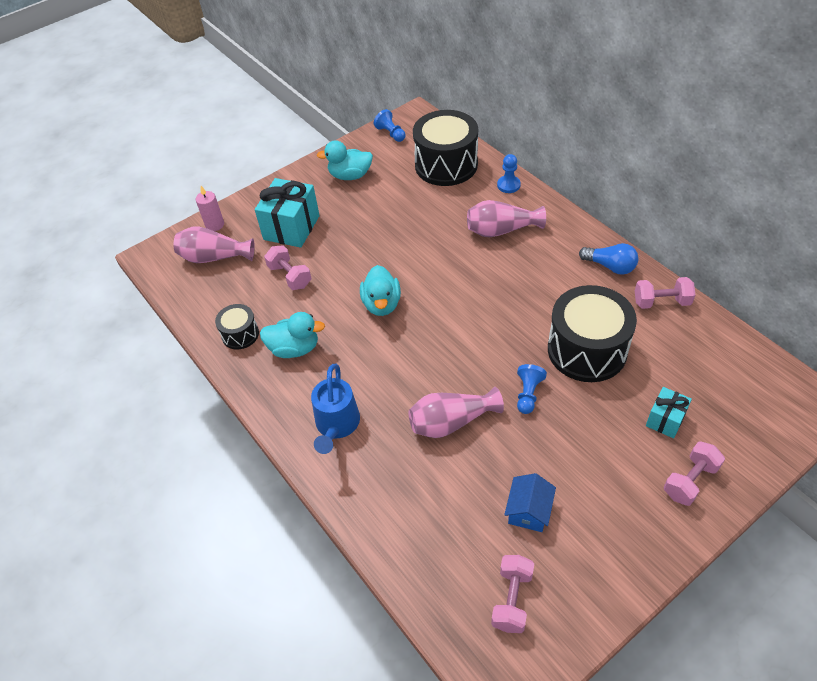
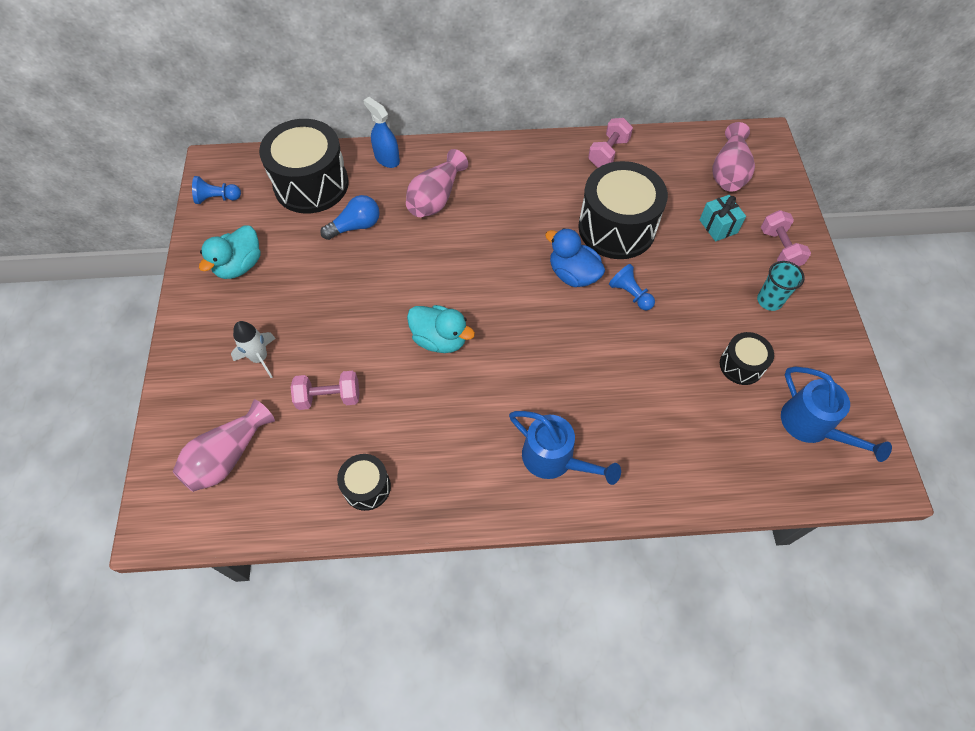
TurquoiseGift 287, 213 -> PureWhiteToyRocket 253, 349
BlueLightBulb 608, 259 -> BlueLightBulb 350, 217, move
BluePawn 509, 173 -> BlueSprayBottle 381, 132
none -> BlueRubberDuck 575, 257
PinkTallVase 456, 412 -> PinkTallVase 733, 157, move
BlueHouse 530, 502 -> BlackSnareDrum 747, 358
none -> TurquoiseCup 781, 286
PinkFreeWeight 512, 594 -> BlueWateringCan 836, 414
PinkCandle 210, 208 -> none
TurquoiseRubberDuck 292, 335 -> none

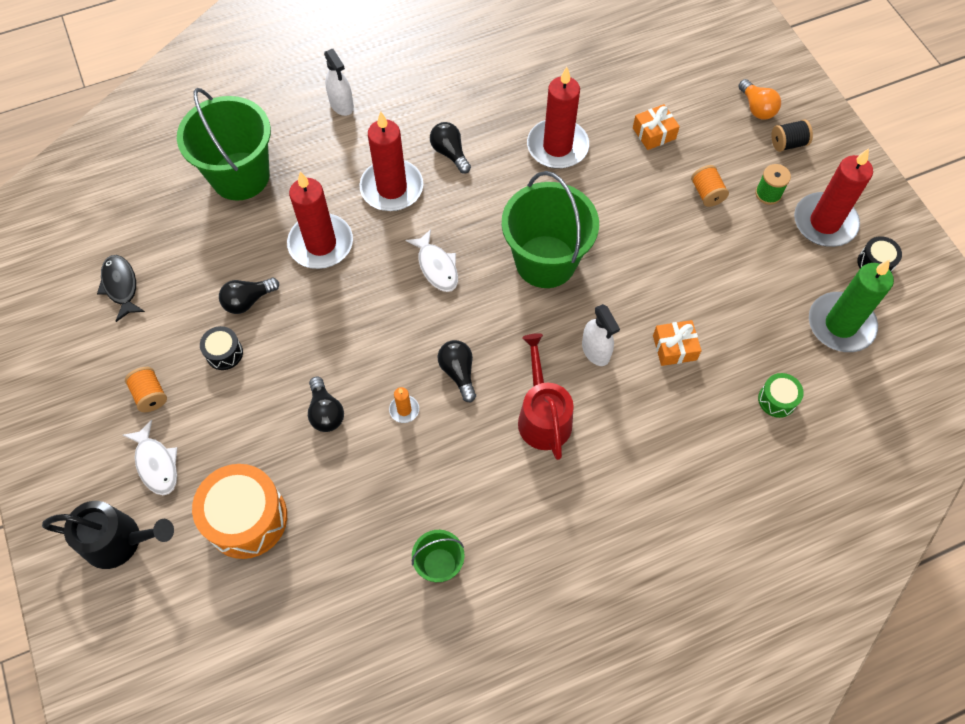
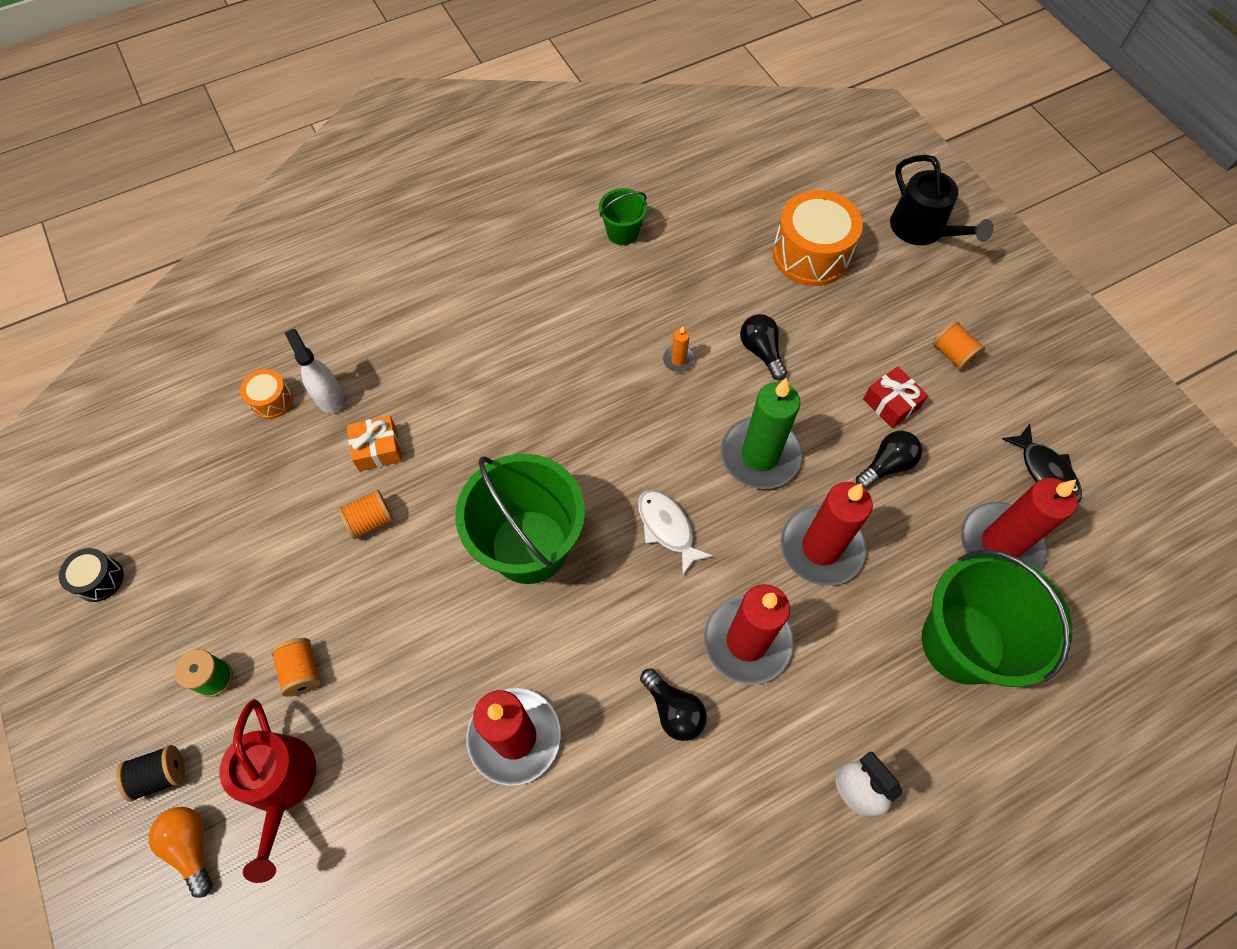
RedWateringCan 546, 396 -> RedWateringCan 267, 791, move
GreenSnareDrum 781, 395 -> OrangeSnareDrum 266, 394
PureWhiteSprayBottle 601, 335 -> PureWhiteSprayBottle 314, 371, move
none -> OrangeReelOfThread 365, 514
GreenCandle 851, 306 -> GreenCandle 761, 433, move
BlackSnareDrum 221, 348 -> RedGift 895, 397
BlackWateringCan 108, 535 -> BlackWateringCan 942, 200, 120 degrees counterclockwise
RedCandle 833, 197 -> RedCandle 1019, 524, move
PureWhiteFishFigure 150, 457 -> none
BlackLightBulb 457, 371 -> none
OrangeGift 656, 127 -> none

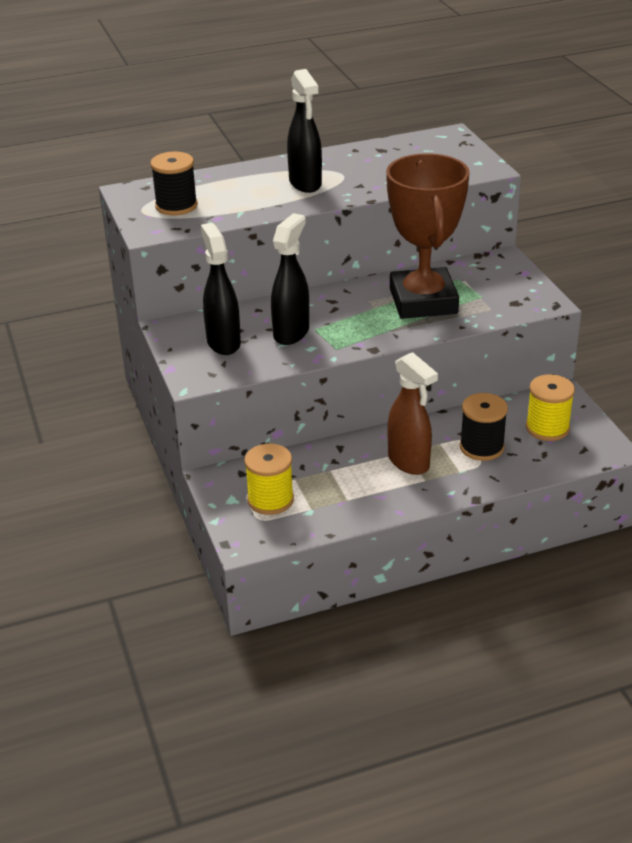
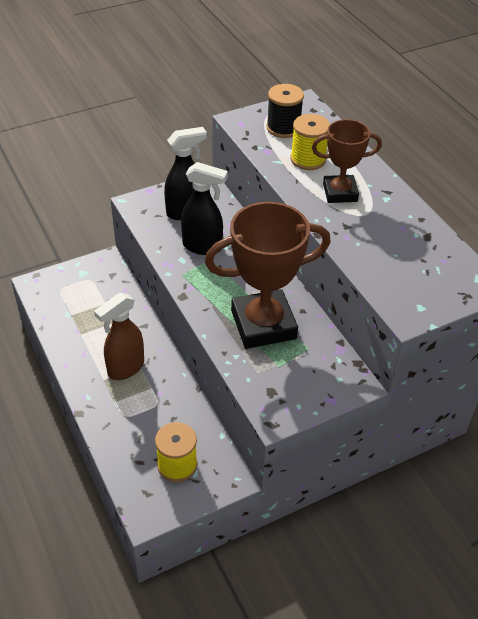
GoldenReelOfThread 269, 479 -> GoldenReelOfThread 310, 142, move
BlackSprayBottle 304, 131 -> RussetPrizeCup 347, 161
BlackReelOfThread 484, 427 -> none

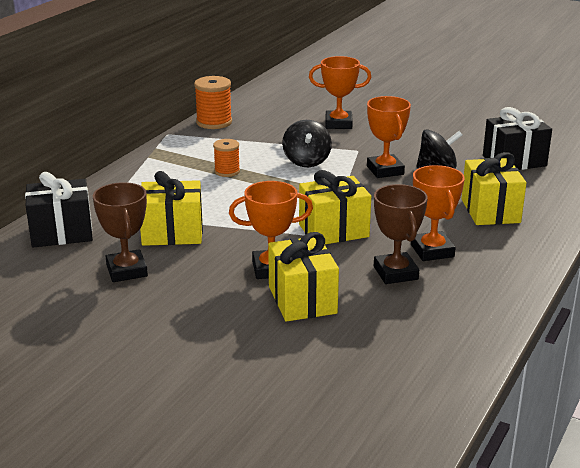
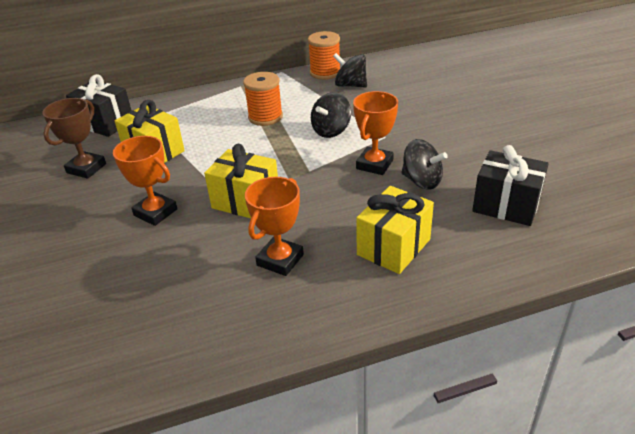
OrangeReelOfThread 226, 158 -> OrangeReelOfThread 263, 99, x1.57
none -> BlackToyTop 350, 70
GoldenGift 303, 277 -> none
OrangePrizeCup 340, 92 -> none
RussetPrizeCup 401, 234 -> none

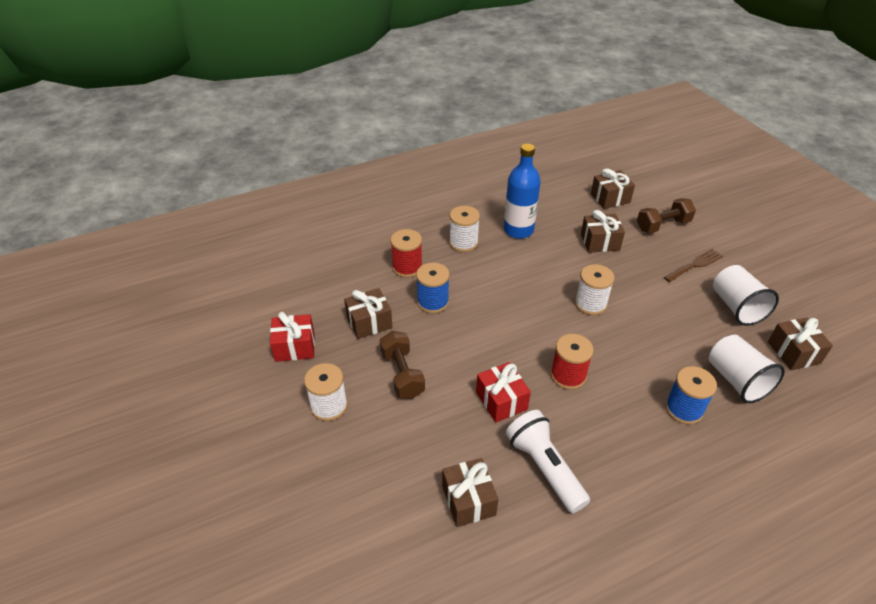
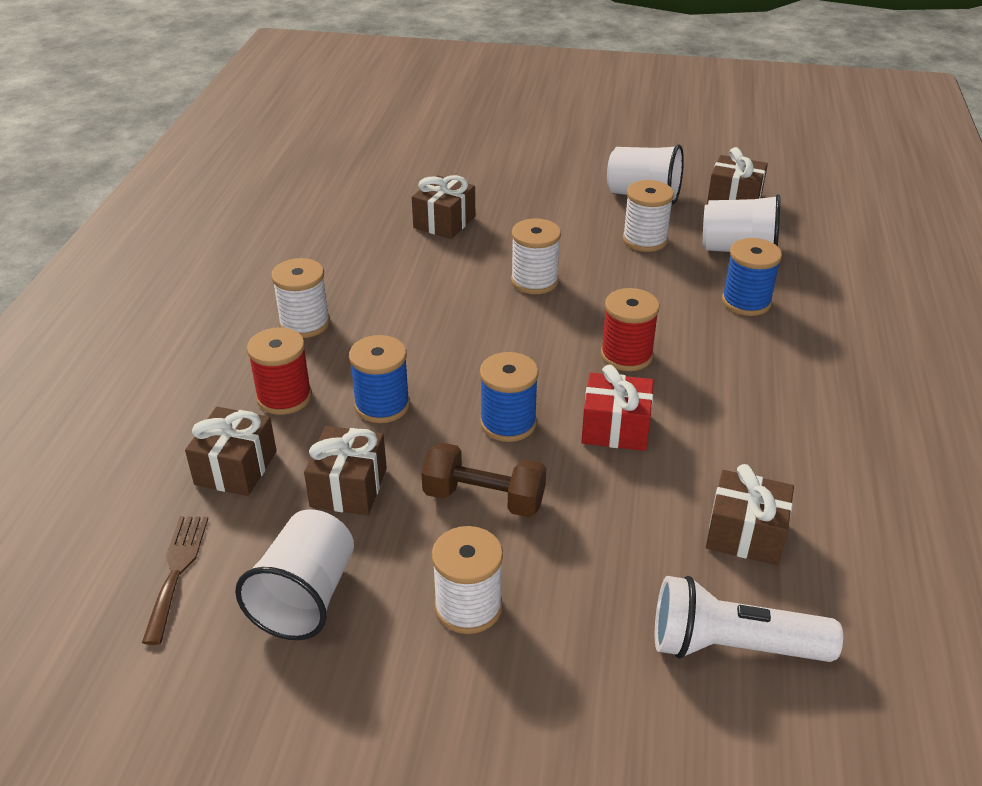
RussetFork 693, 265 -> RussetFork 175, 580, move
RussetGift 613, 188 -> RussetGift 231, 451, move
RedGift 292, 337 -> PureWhiteCup 294, 574
none -> BlueReelOfThread 509, 397
none -> PureWhiteReelOfThread 648, 216
PureWhiteTorch 548, 461 -> PureWhiteTorch 749, 619, move
BlueBottle 522, 191 -> none
RussetFreeWeight 666, 215 -> none

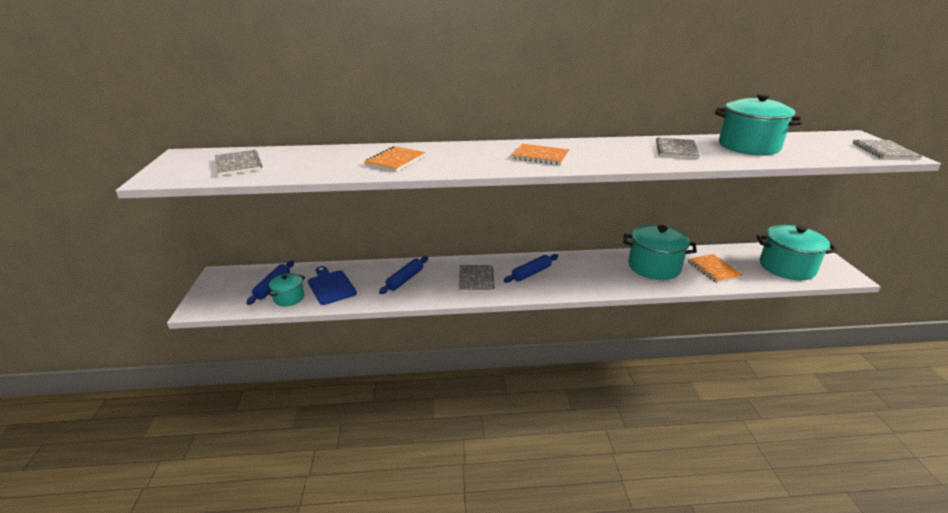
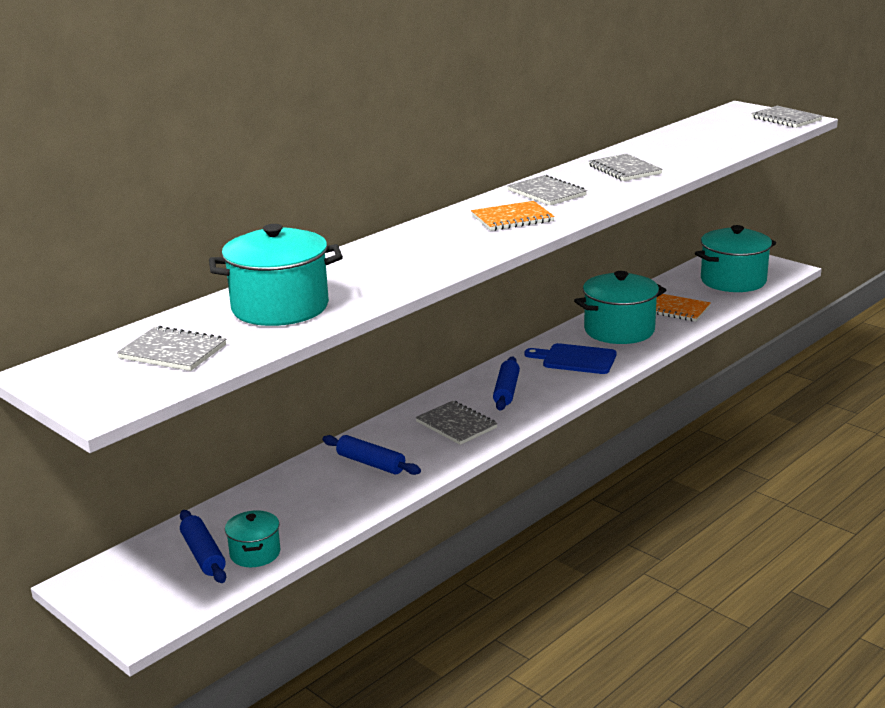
TurquoisePot 759, 124 -> TurquoisePot 276, 275, move
BlueDoughRoller 403, 275 -> BlueDoughRoller 371, 455, 45 degrees counterclockwise
none -> AshGreyNotebook 547, 190
BlueChoppingBoard 332, 285 -> BlueChoppingBoard 571, 358, move
OrangeNotebook 395, 159 -> none

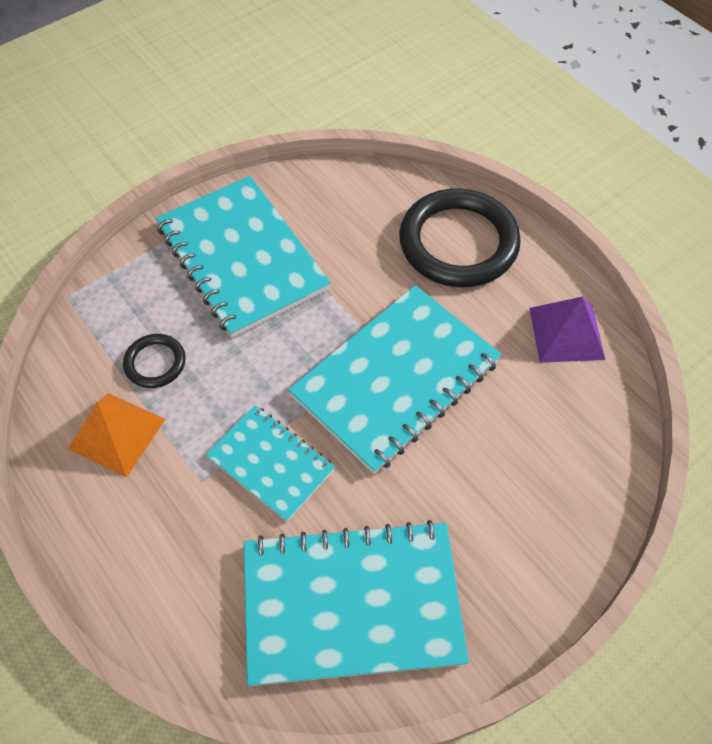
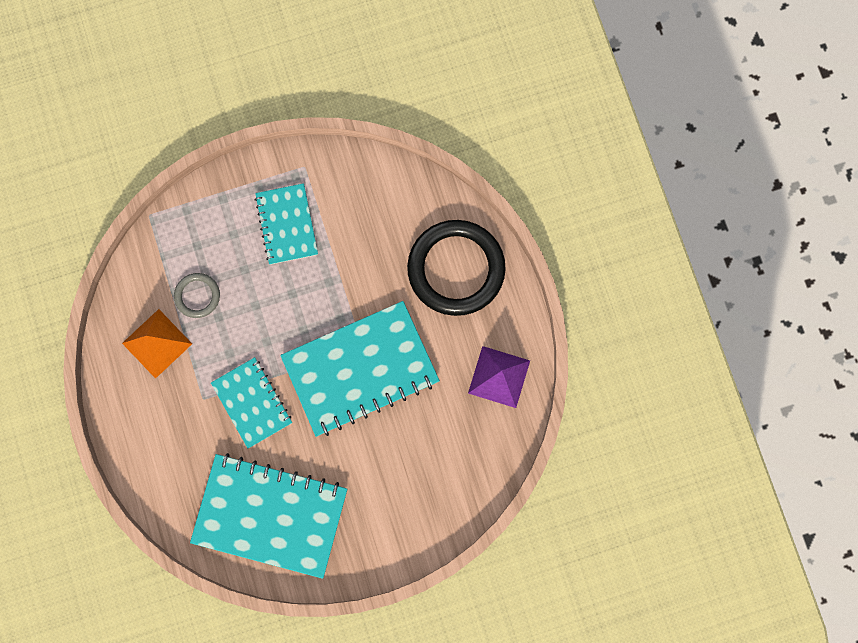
BlackHoop 154, 361 -> AshGreyHoop 197, 295
TurquoiseNotebook 243, 257 -> TurquoiseNotebook 286, 224, x0.57

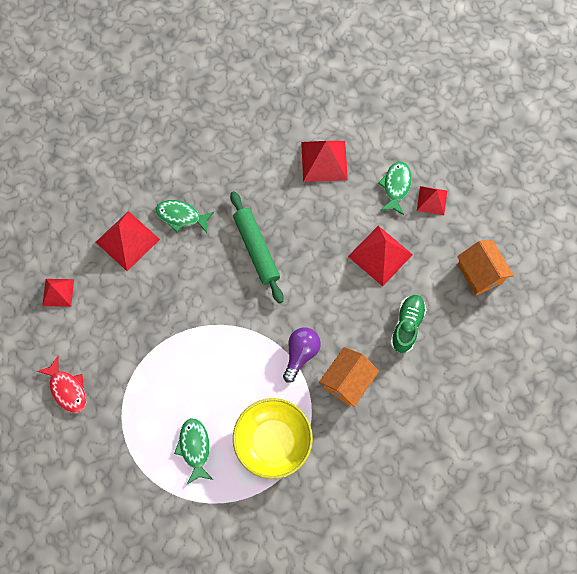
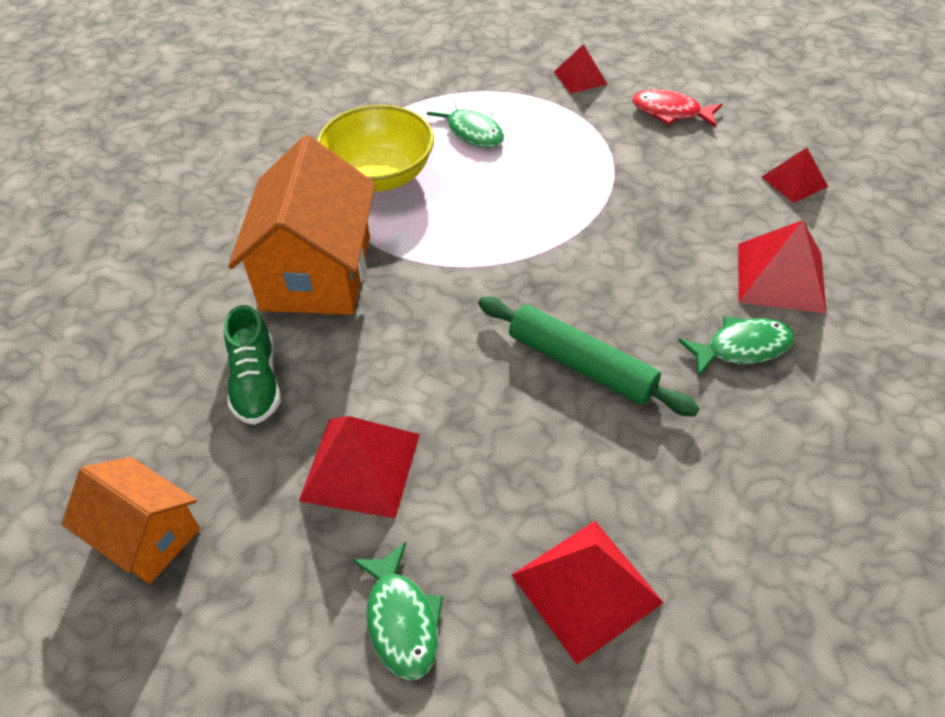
OrangeHouse 349, 377 -> OrangeHouse 301, 225, x1.67
RedPyramidShape 432, 200 -> RedPyramidShape 580, 69, move
PurpleLightBulb 302, 355 -> none

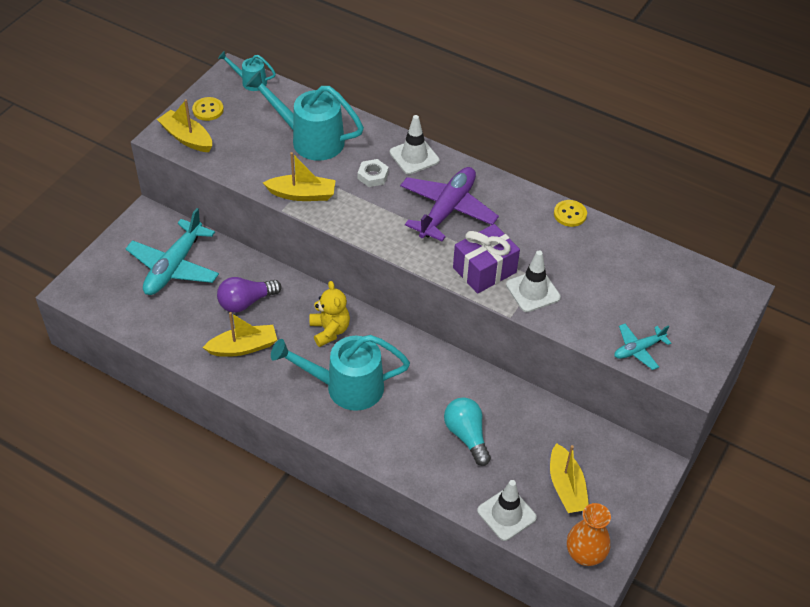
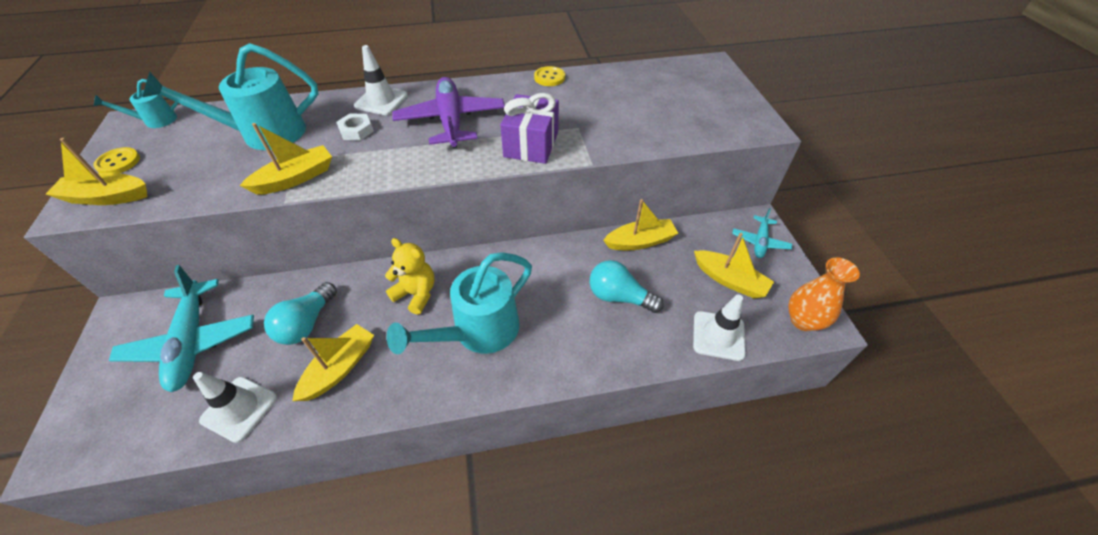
PureWhiteRoadCone 533, 281 -> PureWhiteRoadCone 235, 407, move
PurpleLightBulb 249, 295 -> TurquoiseLightBulb 300, 313
none -> GoldenToyBoat 640, 224
TurquoiseToyPlane 642, 347 -> TurquoiseToyPlane 762, 233, move

